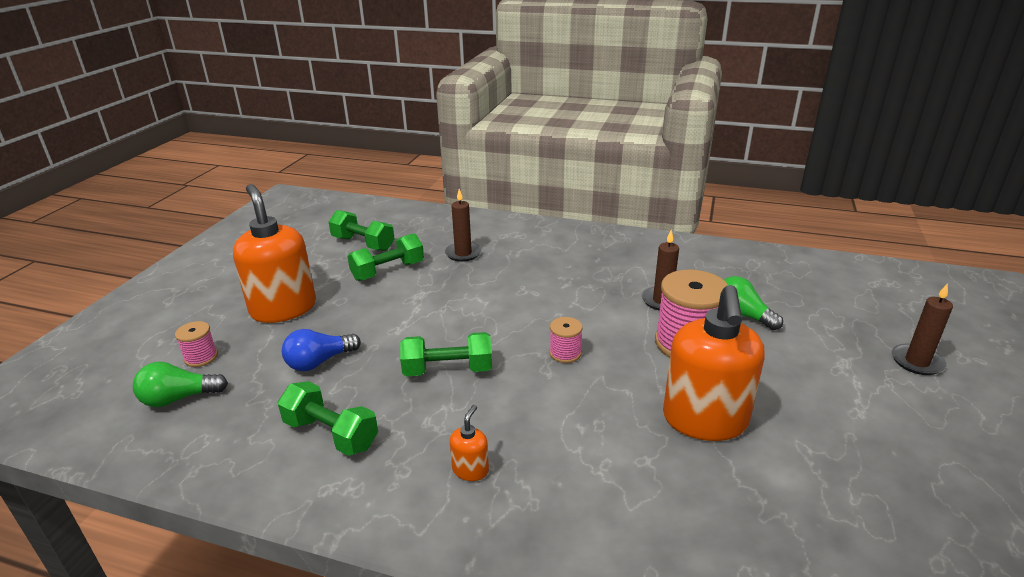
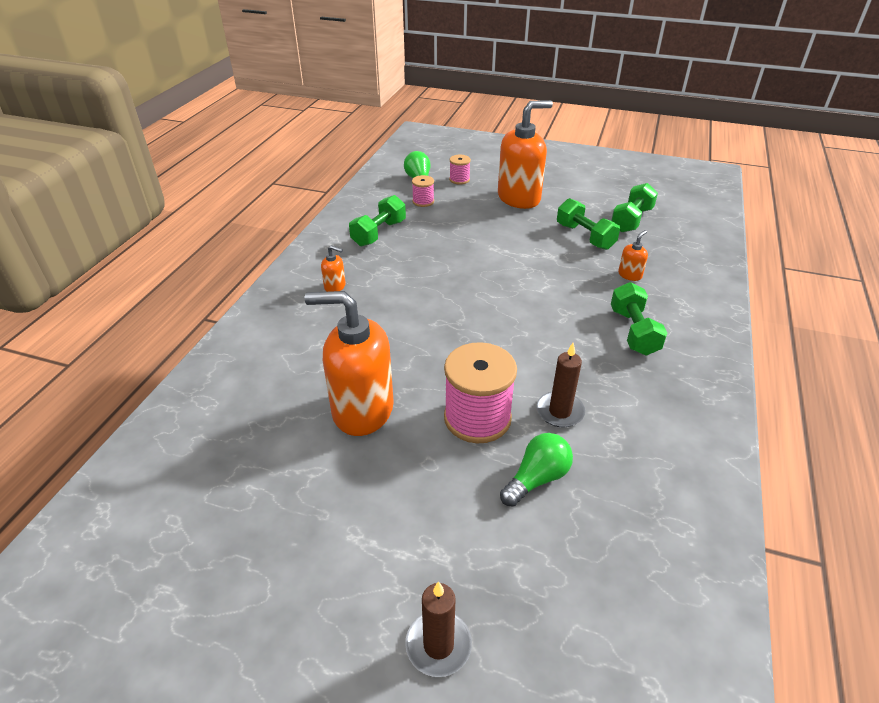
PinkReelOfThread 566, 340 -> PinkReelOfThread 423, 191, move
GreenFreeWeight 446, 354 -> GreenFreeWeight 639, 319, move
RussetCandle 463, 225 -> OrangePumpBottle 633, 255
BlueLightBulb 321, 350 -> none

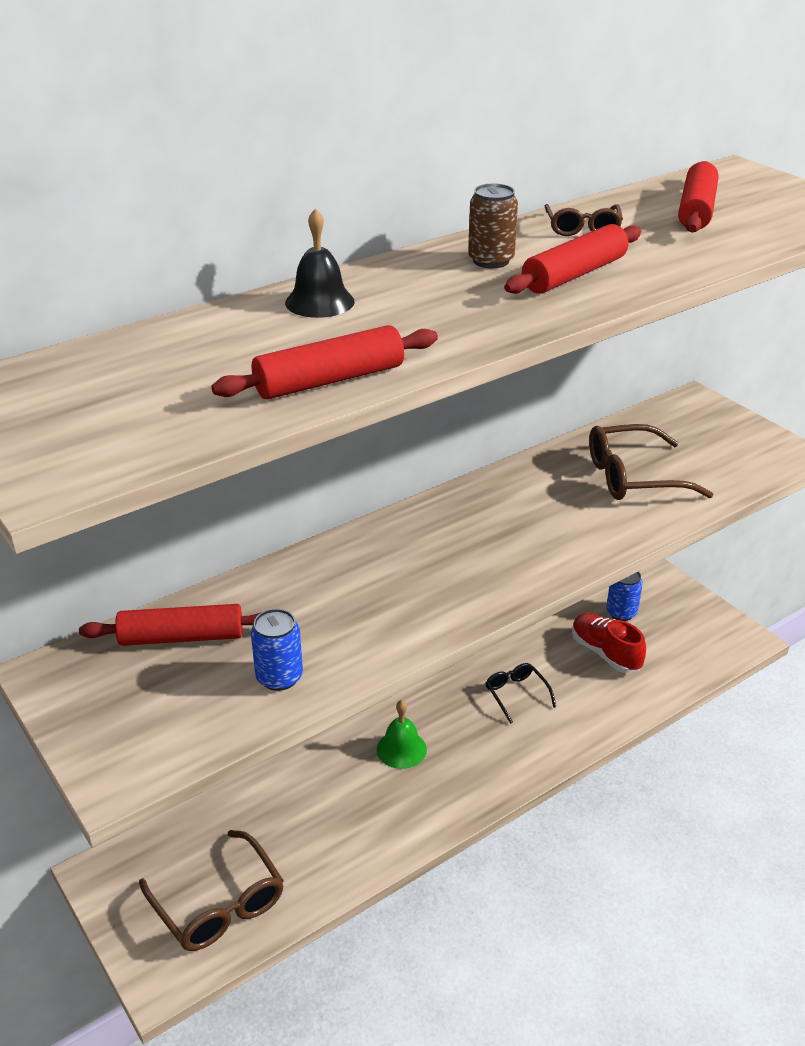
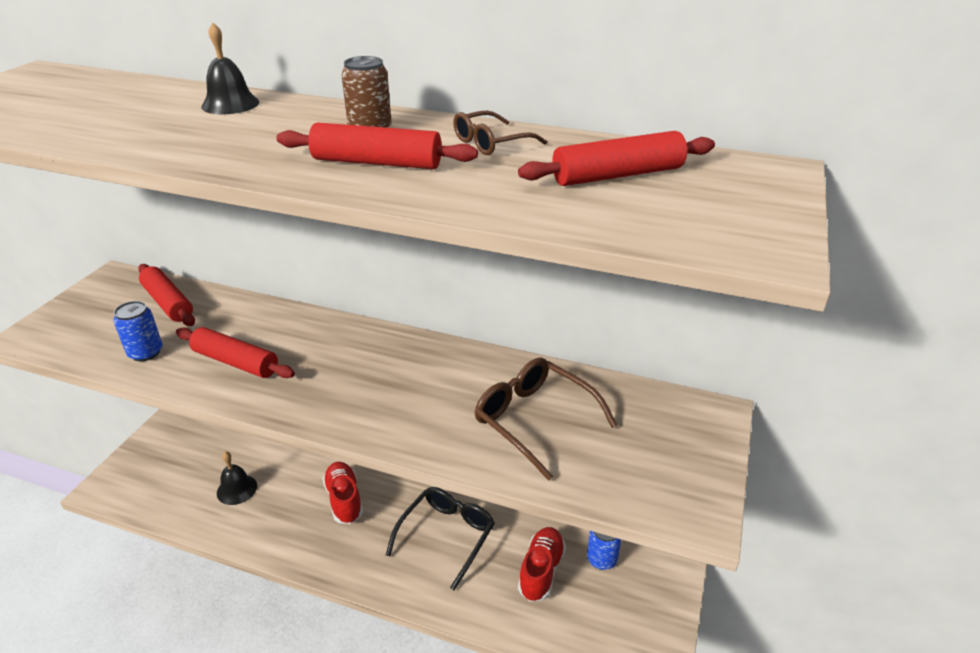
RedDoughRoller 324, 362 -> RedDoughRoller 235, 352, move
none -> BlackSchoolBell 237, 478
GreenSchoolBell 402, 734 -> RedLaceUpShoe 343, 493
BlackSpectacles 521, 693 -> BlackSpectacles 440, 538, x1.72
RussetSpectacles 211, 890 -> none

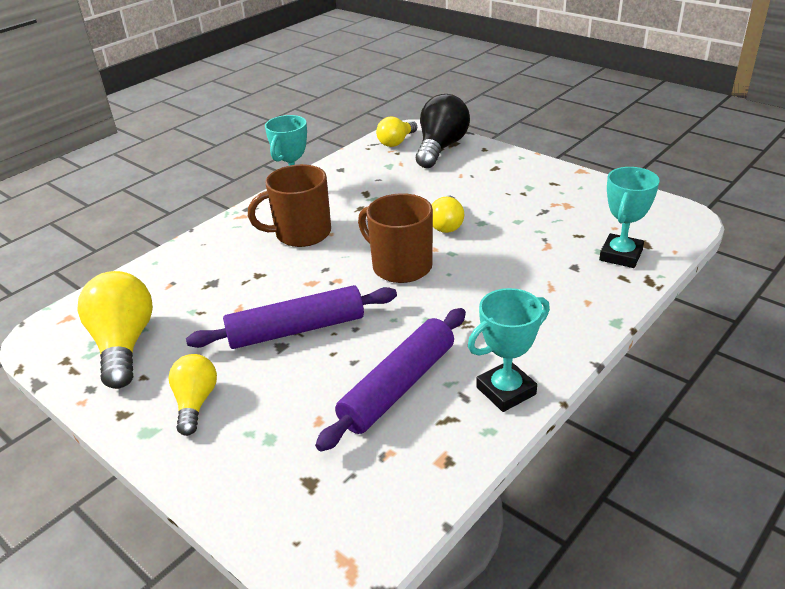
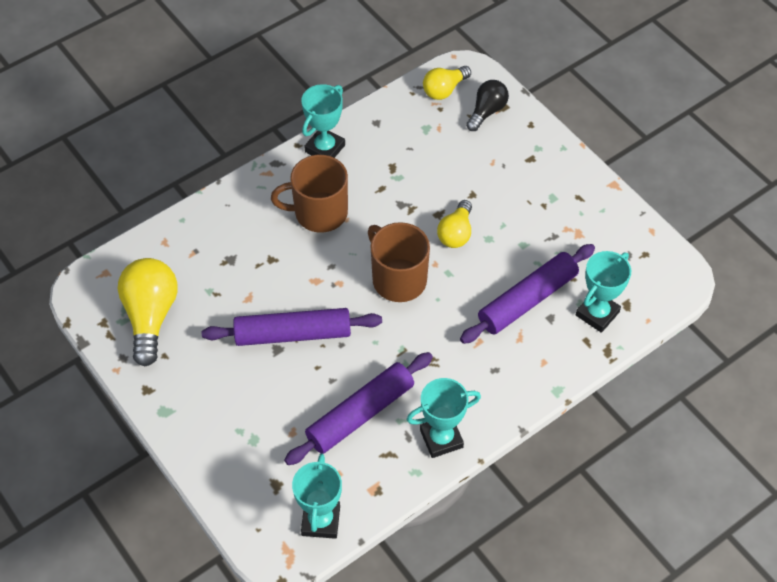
none -> TurquoisePrizeCup 317, 496
none -> PurpleDoughRoller 527, 294
BlackLightBulb 443, 131 -> BlackLightBulb 487, 105, x0.60
GoldenLightBulb 193, 395 -> none

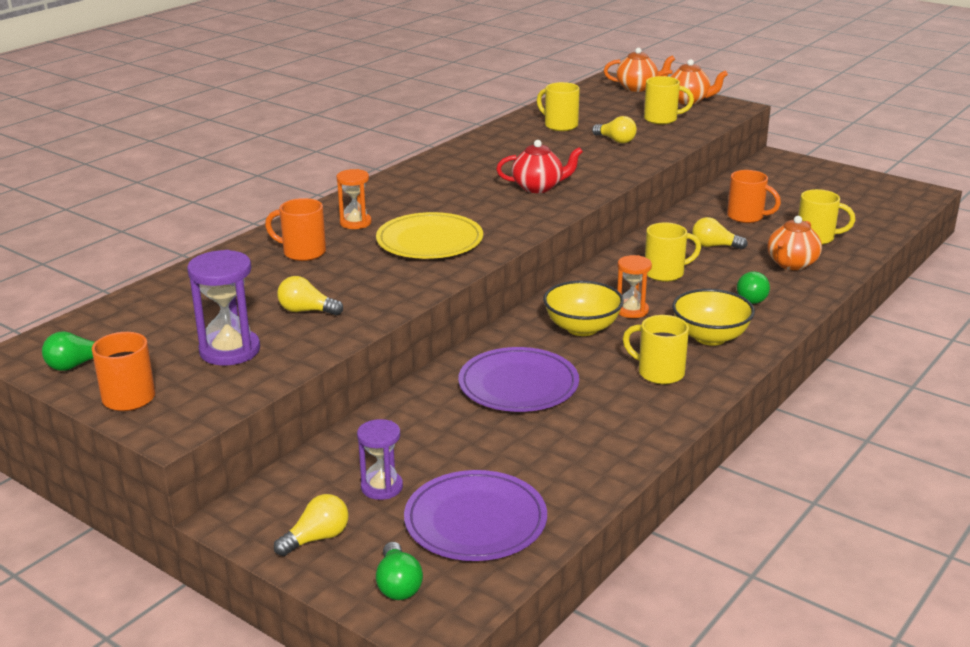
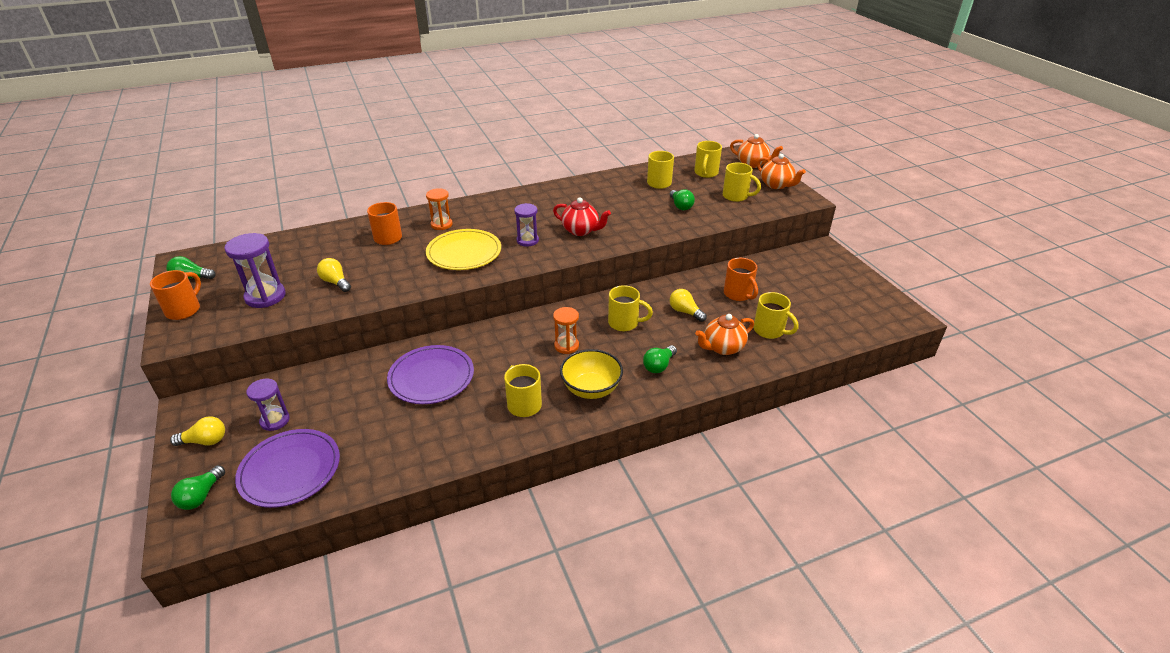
none -> PurpleHourglass 526, 225
GoldenLightBulb 614, 129 -> GreenLightBulb 682, 199
none -> GoldenTeaMug 708, 159
GoldenDeepDish 583, 308 -> none

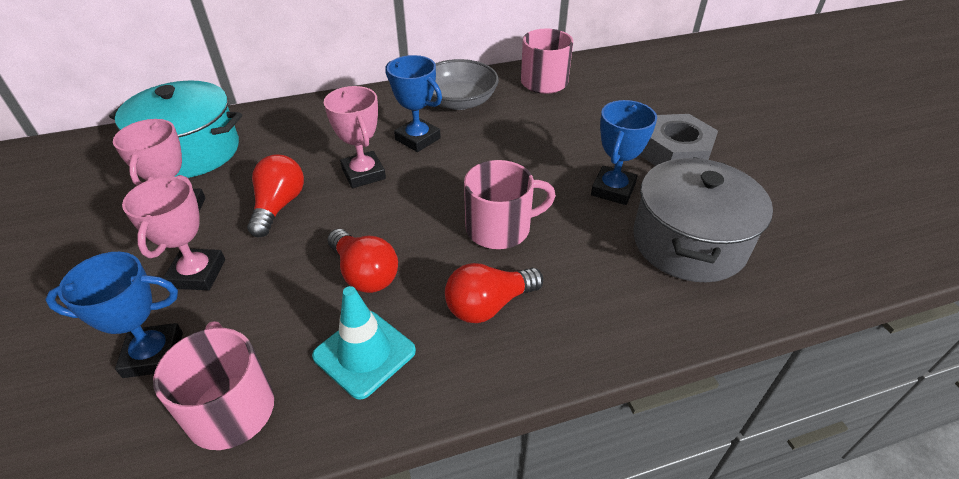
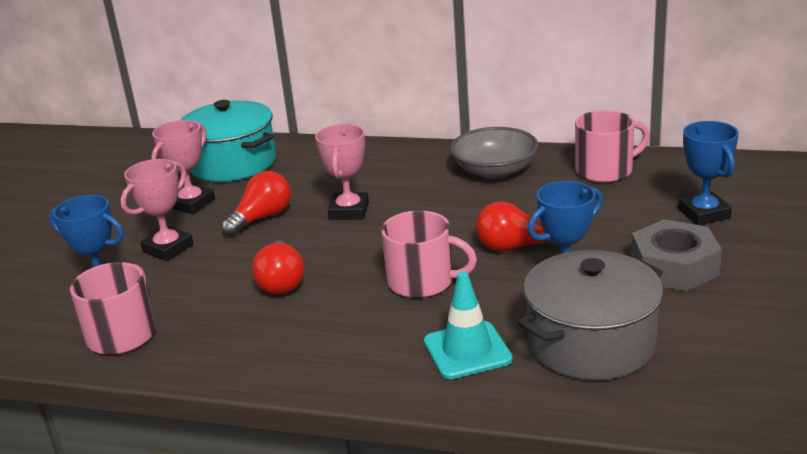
TurquoiseRoadCone 364, 343 -> TurquoiseRoadCone 468, 325, move
RedLightBulb 494, 293 -> RedLightBulb 518, 226, move
BluePrizeCup 414, 103 -> BluePrizeCup 708, 173, move

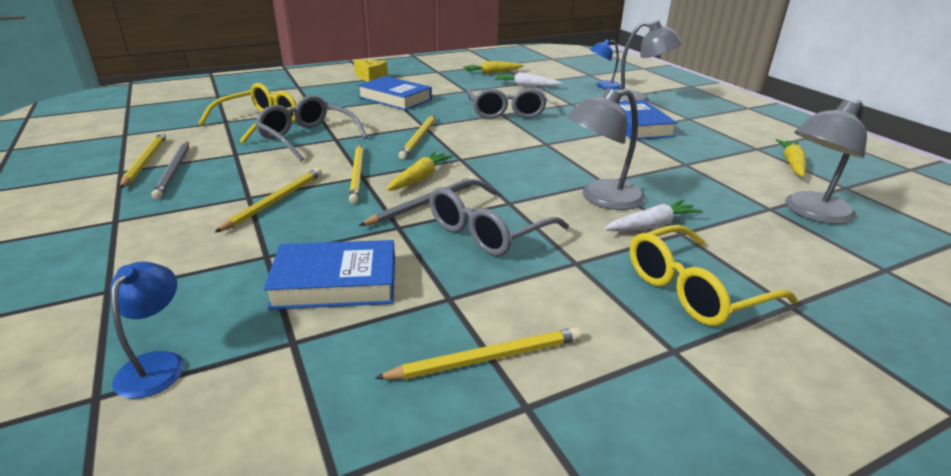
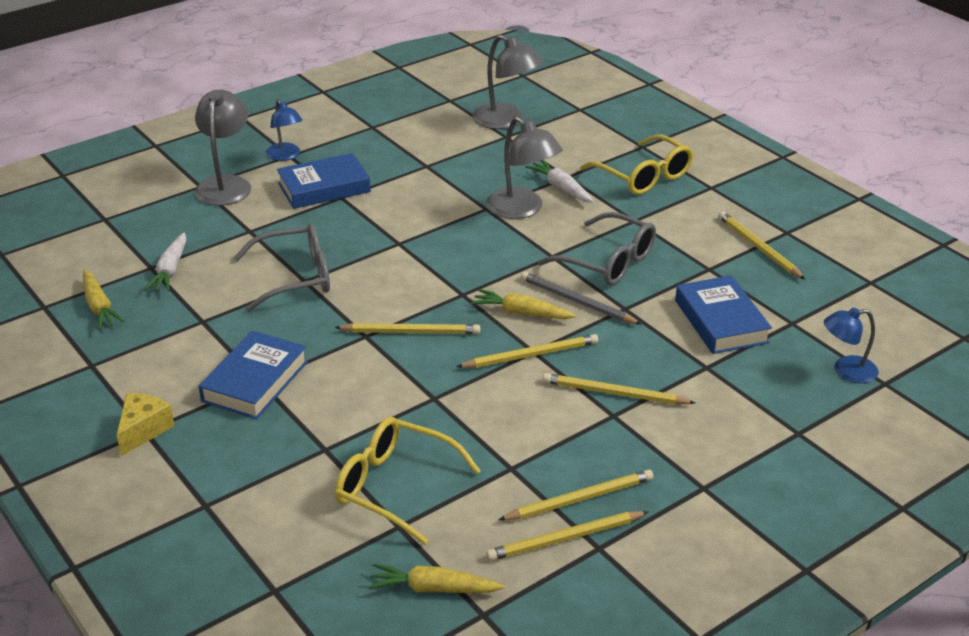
BlueReadingLamp 605, 64 -> BlueReadingLamp 284, 130, move
GoldenRootVegetable 791, 158 -> GoldenRootVegetable 436, 578, move
AshGreyLeadPencil 170, 170 -> GoldenLeadPencil 575, 495
AshGreySpectacles 311, 128 -> none

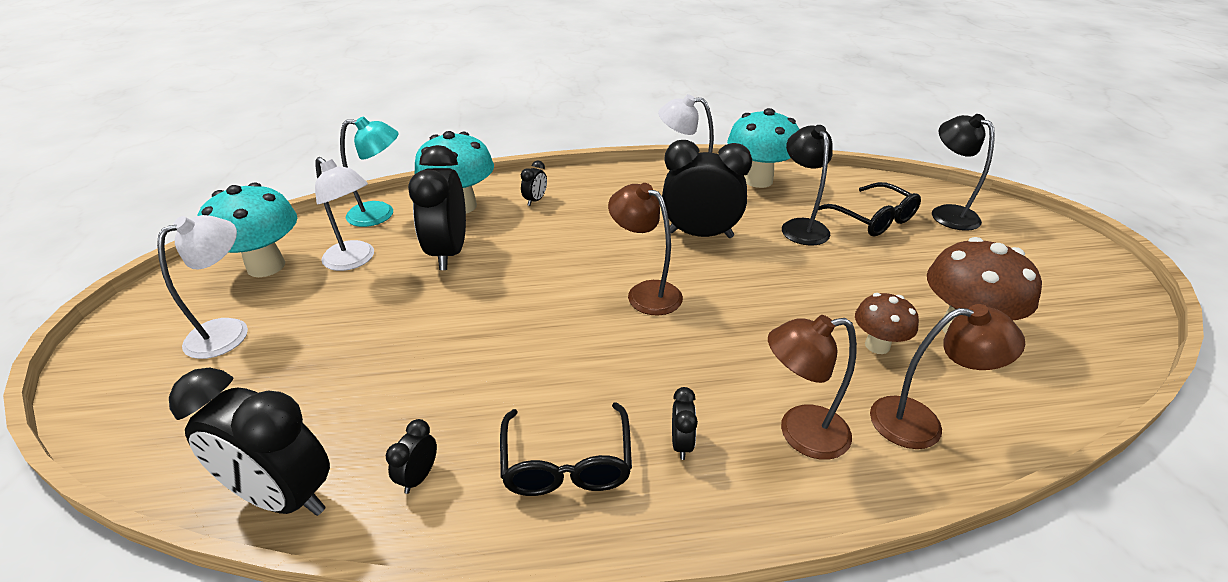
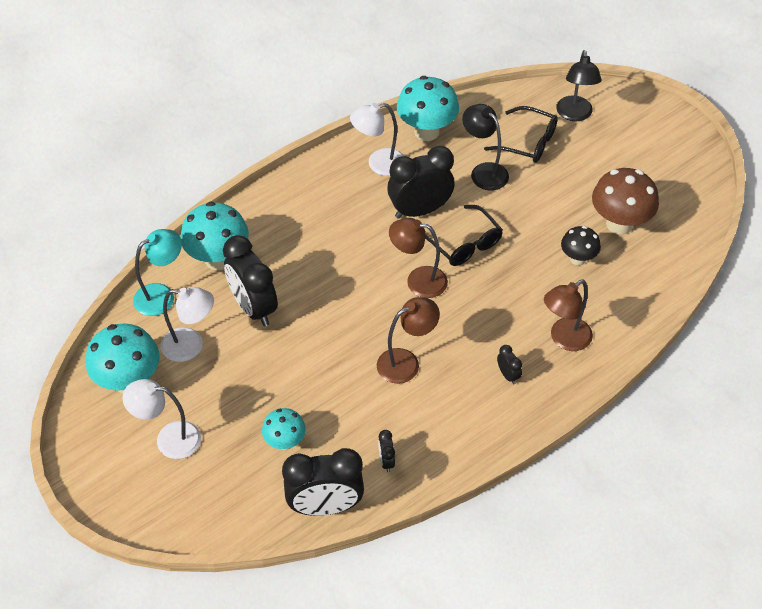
PureWhiteReadingLamp 202, 287 -> PureWhiteReadingLamp 161, 419, 90 degrees counterclockwise
none -> TurquoiseFungus 284, 429
RussetReadingLamp 947, 376 -> RussetReadingLamp 408, 340, move
BlackSpectacles 566, 449 -> BlackSpectacles 464, 235, move
BlackReadingLamp 963, 172 -> BlackReadingLamp 579, 85, 120 degrees counterclockwise
RussetFungus 887, 323 -> BlackFungus 581, 245
BlackAlarmClock 534, 183 -> none

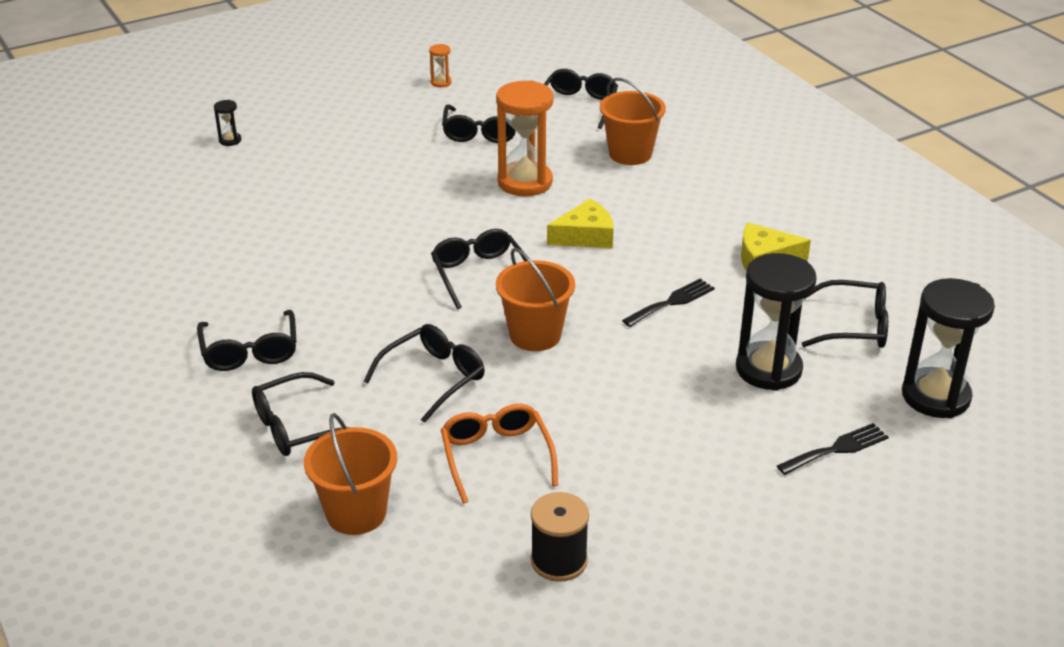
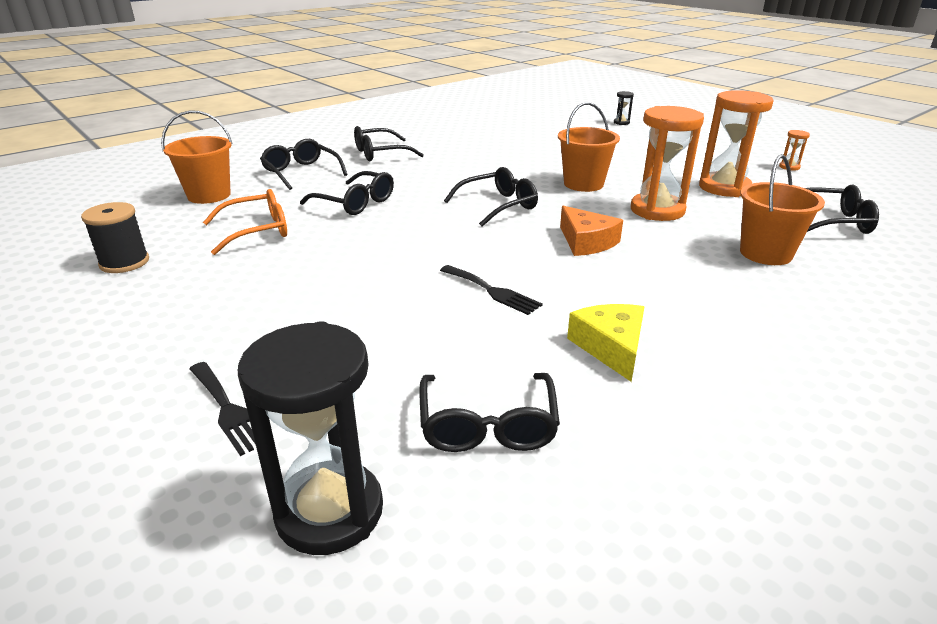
OrangeSandBucket 535, 299 -> OrangeSandBucket 589, 147, move
GoldenCheese 580, 223 -> OrangeCheese 591, 231
BlackSpectacles 479, 123 -> OrangeHourglass 736, 143
BlackHourglass 776, 322 -> none

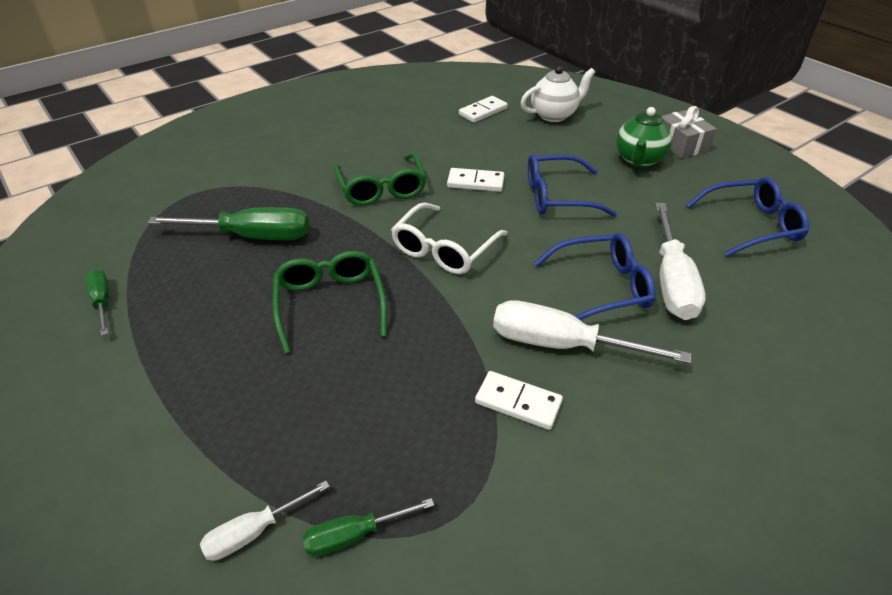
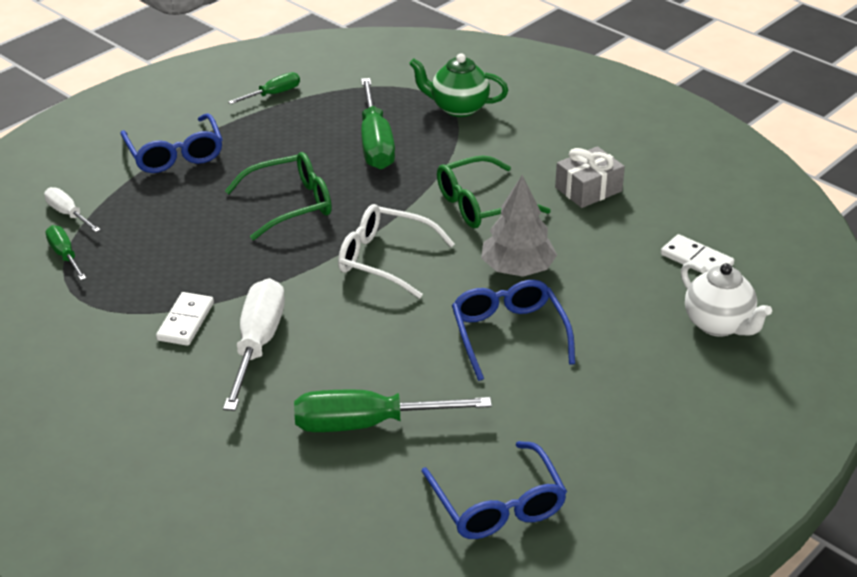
BlueSpectacles 594, 276 -> BlueSpectacles 171, 143, move
PureWhiteHandScrewdriver 680, 261 -> GreenHandScrewdriver 393, 411
GreenTeaPot 644, 137 -> GreenTeaPot 458, 85, move
PureWhiteDominoPiece 475, 180 -> AshGreyToyTree 519, 226
AshGreyGift 689, 132 -> AshGreyGift 590, 177, move

